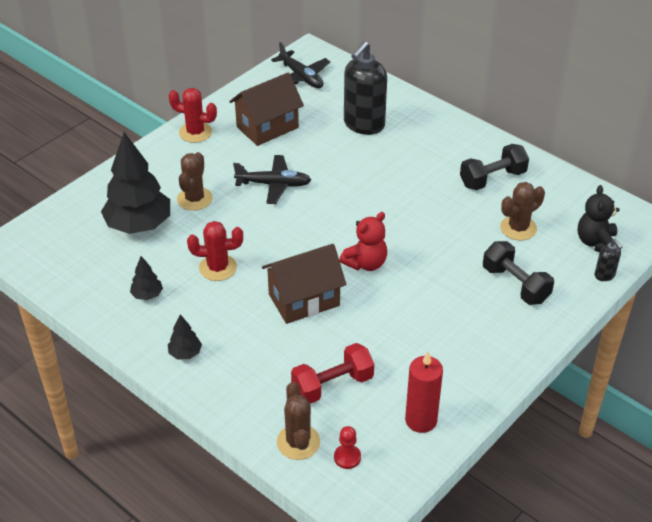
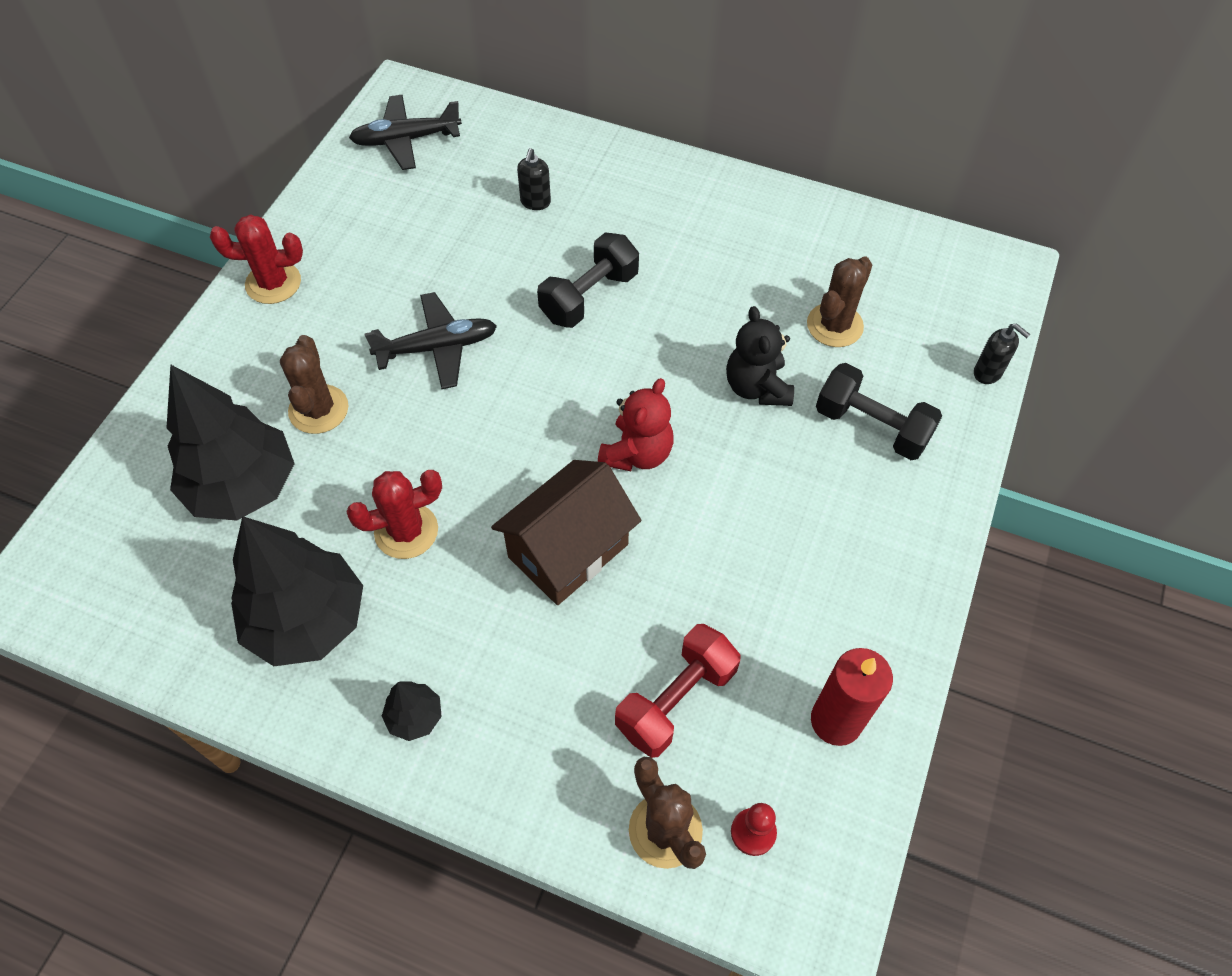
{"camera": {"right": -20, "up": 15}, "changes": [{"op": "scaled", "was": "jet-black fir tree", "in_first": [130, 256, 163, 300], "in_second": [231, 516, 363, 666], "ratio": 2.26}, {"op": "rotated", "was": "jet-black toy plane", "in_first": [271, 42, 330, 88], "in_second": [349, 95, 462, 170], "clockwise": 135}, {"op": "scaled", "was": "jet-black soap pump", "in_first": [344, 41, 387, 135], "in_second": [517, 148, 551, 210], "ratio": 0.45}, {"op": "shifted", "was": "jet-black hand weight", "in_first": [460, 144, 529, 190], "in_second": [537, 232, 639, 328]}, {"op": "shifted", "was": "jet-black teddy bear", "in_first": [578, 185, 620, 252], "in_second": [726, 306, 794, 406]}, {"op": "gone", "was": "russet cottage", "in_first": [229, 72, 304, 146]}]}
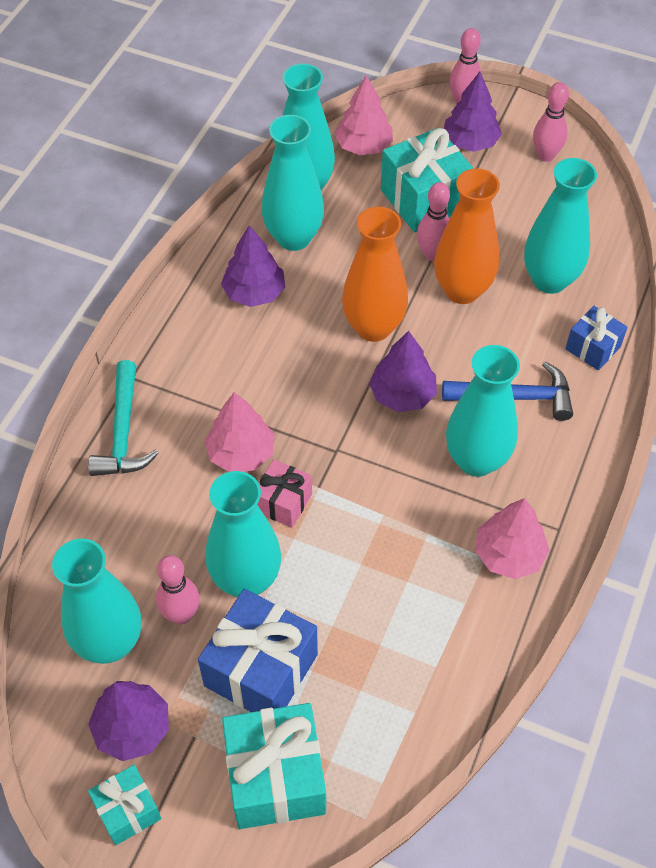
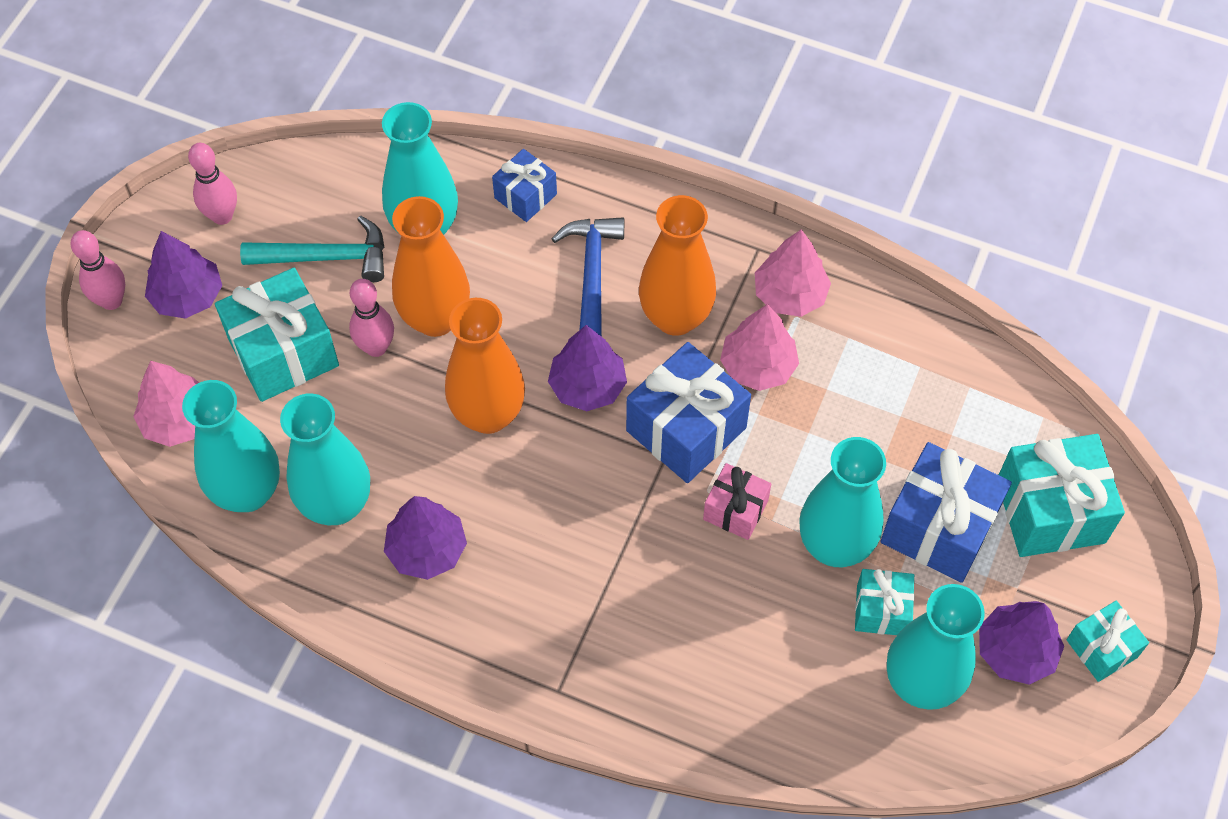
{"camera": {"right": -90, "up": 5}, "changes": [{"op": "shifted", "was": "teal carpenter's hammer", "in_first": [88, 360, 159, 476], "in_second": [240, 215, 384, 282]}, {"op": "new", "now": "cobalt present", "in_second": [626, 342, 751, 483]}, {"op": "repainted", "was": "teal flower vase", "now": "orange-coloured flower vase", "in_first": [446, 345, 520, 477], "in_second": [639, 195, 716, 336]}, {"op": "shifted", "was": "rosy fir tree", "in_first": [204, 392, 275, 472], "in_second": [720, 304, 799, 391]}, {"op": "swapped", "was": "rosy bowling pin", "now": "teal present", "in_first": [156, 555, 200, 624], "in_second": [855, 569, 914, 635]}]}
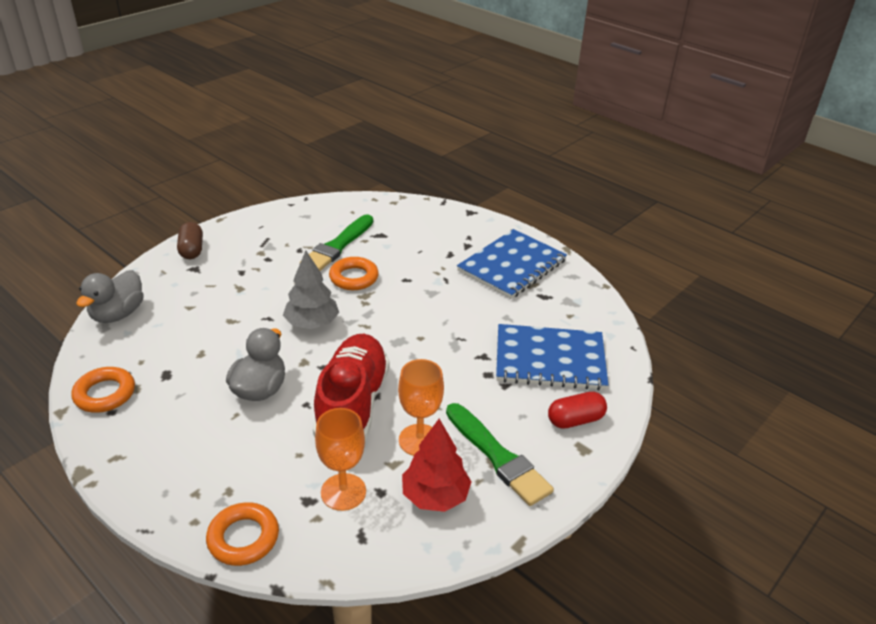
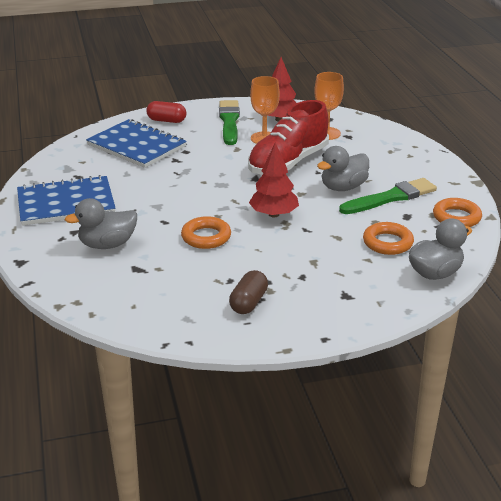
{"camera": {"right": -145, "up": -5}, "changes": [{"op": "new", "now": "ash-grey toy duck", "in_second": [65, 198, 137, 249]}, {"op": "shifted", "was": "russet pill shape", "in_first": [177, 222, 203, 259], "in_second": [229, 270, 268, 314]}, {"op": "repainted", "was": "ash-grey fir tree", "now": "scarlet fir tree", "in_first": [283, 251, 339, 329], "in_second": [249, 143, 299, 217]}, {"op": "shifted", "was": "emerald paintbrush", "in_first": [300, 214, 373, 271], "in_second": [339, 178, 437, 214]}, {"op": "shifted", "was": "orange-coloured hoop", "in_first": [206, 502, 279, 566], "in_second": [363, 222, 414, 255]}]}
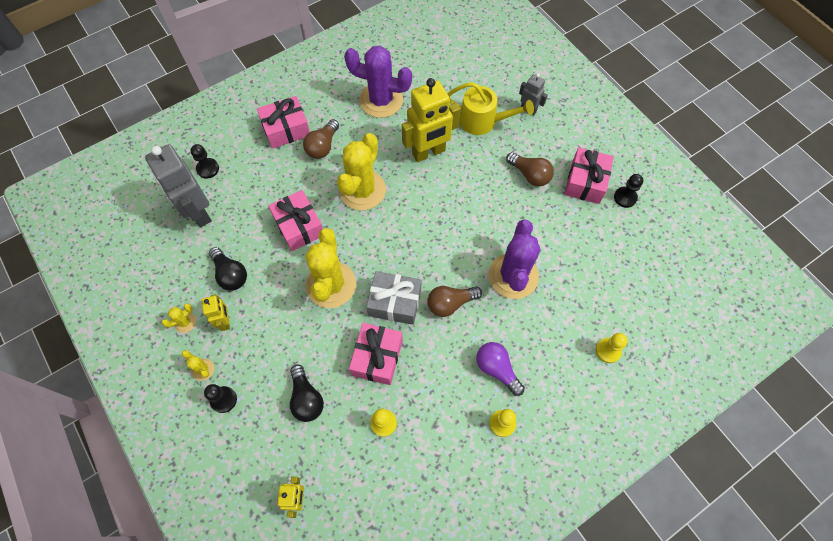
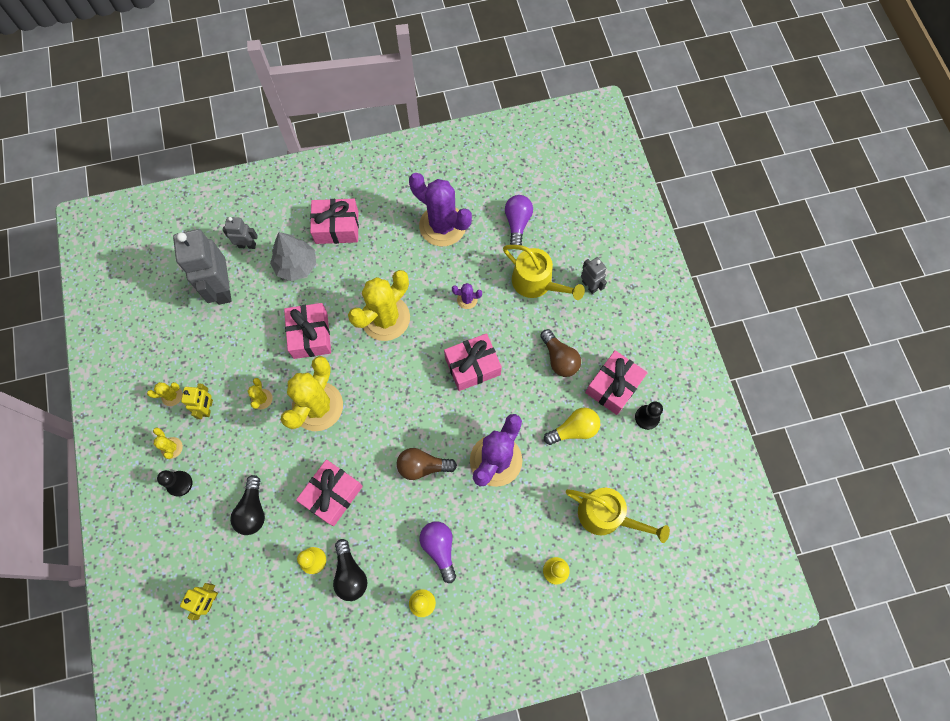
{"camera": {"right": 20, "up": 5}, "changes": [{"op": "swapped", "was": "jet-black game pawn", "now": "ash-grey toy robot", "in_first": [190, 144, 219, 179], "in_second": [222, 217, 258, 249]}, {"op": "new", "now": "bright yellow saguaro cactus", "in_second": [247, 378, 273, 409]}, {"op": "new", "now": "ash-grey fir tree", "in_second": [270, 232, 316, 281]}, {"op": "shifted", "was": "jet-black bulb", "in_first": [209, 247, 247, 291], "in_second": [333, 539, 367, 601]}, {"op": "new", "now": "rosy present", "in_second": [444, 333, 502, 391]}, {"op": "swapped", "was": "bright yellow toy robot", "now": "royal purple saguaro cactus", "in_first": [402, 78, 460, 162], "in_second": [452, 283, 482, 309]}, {"op": "new", "now": "royal purple bulb", "in_second": [505, 195, 533, 245]}, {"op": "new", "now": "bright yellow bulb", "in_second": [544, 408, 600, 445]}, {"op": "new", "now": "bright yellow watering can", "in_second": [566, 488, 670, 543]}, {"op": "gone", "was": "russet bulb", "in_first": [303, 119, 339, 159]}, {"op": "gone", "was": "ash-grey present", "in_first": [367, 271, 421, 325]}]}
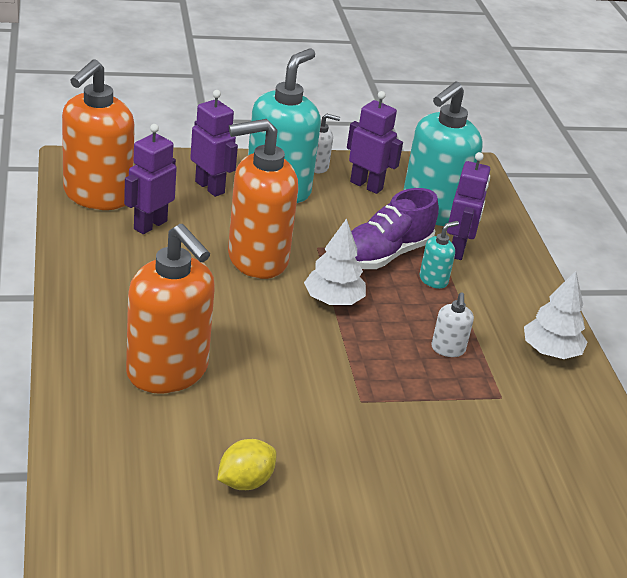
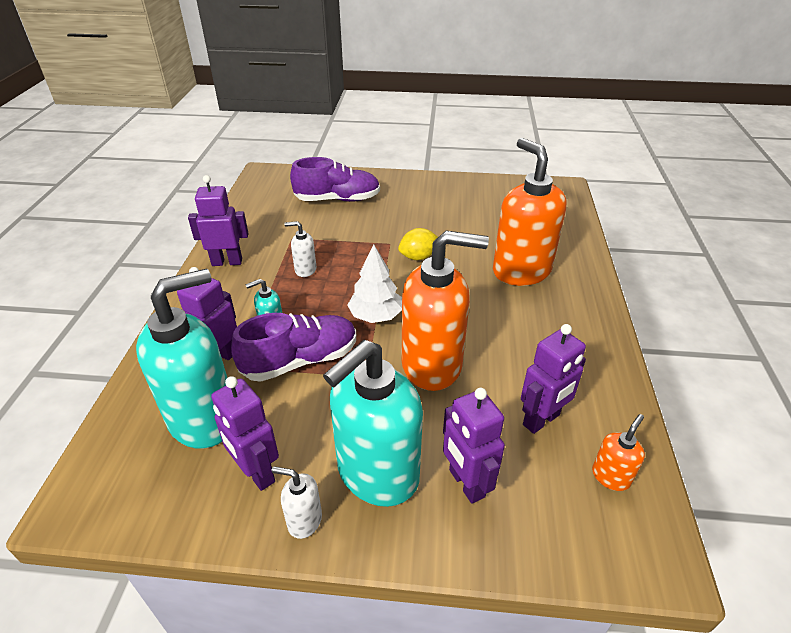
{"camera": {"right": -160, "up": 5}, "changes": [{"op": "swapped", "was": "snow-white fir tree", "now": "royal purple toy robot", "in_first": [524, 271, 588, 359], "in_second": [188, 175, 249, 266]}, {"op": "rotated", "was": "snow-white soap pump", "in_first": [431, 293, 474, 357], "in_second": [284, 221, 317, 277], "clockwise": -105}, {"op": "new", "now": "royal purple sneaker", "in_second": [290, 157, 380, 202]}, {"op": "shifted", "was": "bright yellow citrus fruit", "in_first": [217, 439, 277, 490], "in_second": [398, 228, 438, 260]}, {"op": "scaled", "was": "orange-coloured soap pump", "in_first": [62, 59, 135, 210], "in_second": [592, 414, 645, 491], "ratio": 0.43}]}
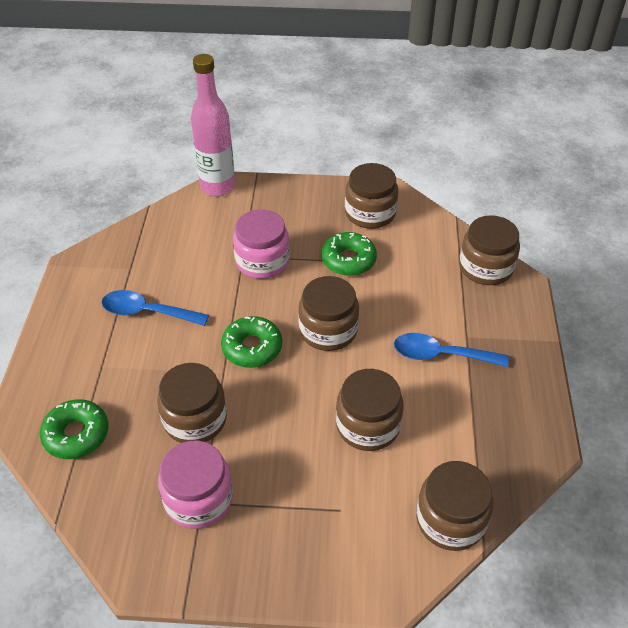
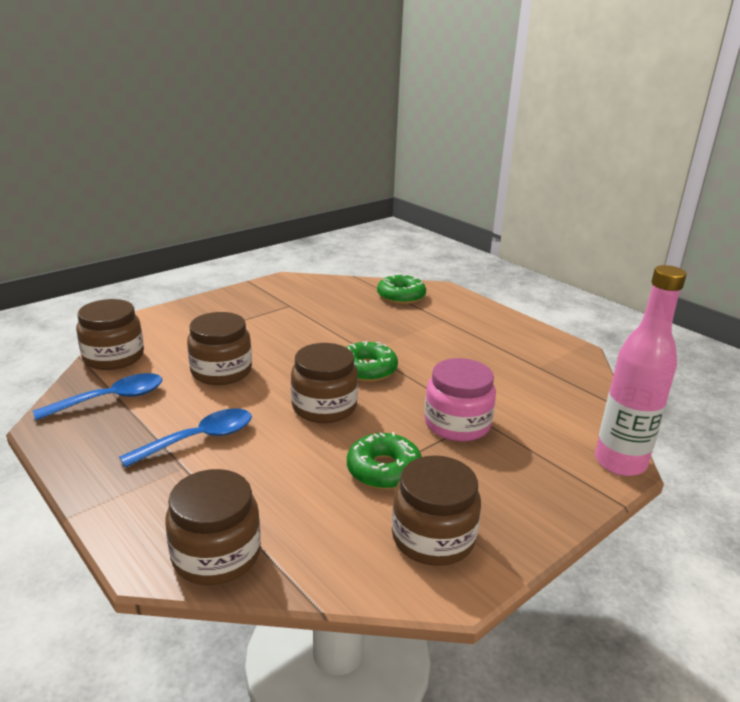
{"camera": {"right": 135, "up": -20}, "changes": [{"op": "shifted", "was": "cobalt teaspoon", "in_first": [102, 290, 209, 326], "in_second": [33, 373, 163, 421]}, {"op": "gone", "was": "russet preserve jar", "in_first": [157, 363, 227, 443]}, {"op": "gone", "was": "rosy preserve jar", "in_first": [158, 441, 233, 529]}]}
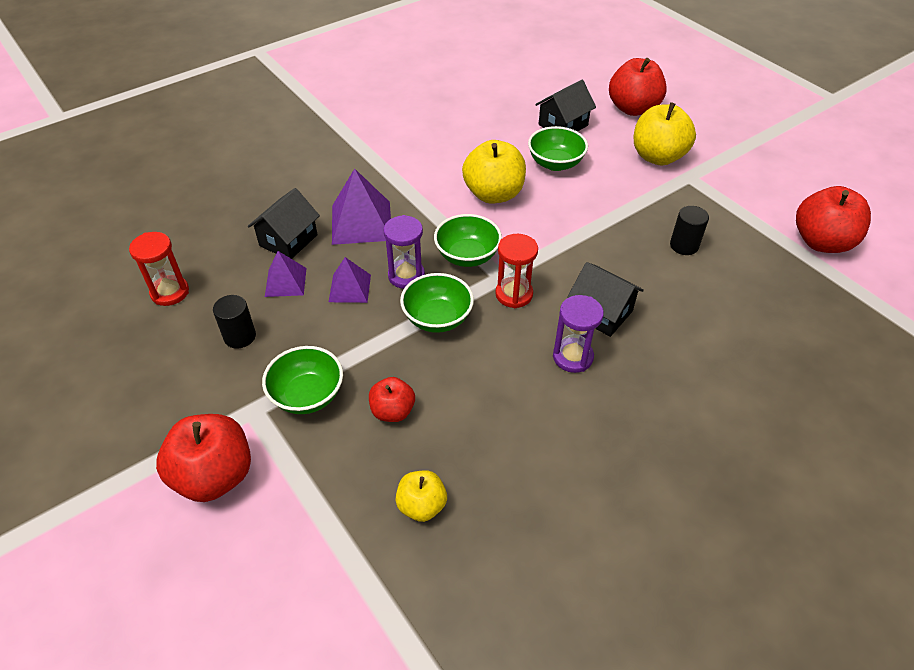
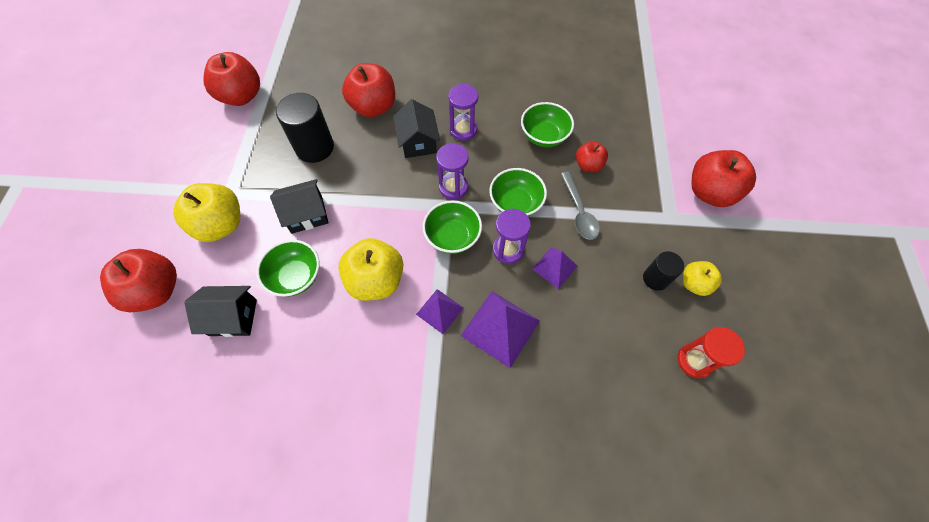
{"camera": {"right": -140, "up": 15}, "changes": [{"op": "shifted", "was": "jet-black cottage", "in_first": [248, 188, 320, 259], "in_second": [270, 179, 328, 234]}, {"op": "scaled", "was": "jet-black cylinder shape", "in_first": [670, 206, 709, 255], "in_second": [276, 93, 334, 163], "ratio": 1.71}, {"op": "new", "now": "scarlet apple", "in_second": [342, 63, 395, 117]}, {"op": "shifted", "was": "royal purple pyramid shape", "in_first": [265, 251, 306, 297], "in_second": [416, 289, 463, 334]}, {"op": "repainted", "was": "scarlet sand timer", "now": "royal purple sand timer", "in_first": [495, 234, 538, 308], "in_second": [436, 143, 469, 200]}, {"op": "shifted", "was": "emerald serving bowl", "in_first": [262, 346, 343, 414], "in_second": [521, 102, 574, 147]}, {"op": "new", "now": "ash-grey teaspoon", "in_second": [561, 172, 600, 240]}, {"op": "shifted", "was": "bright yellow apple", "in_first": [396, 470, 447, 522], "in_second": [683, 261, 722, 296]}]}
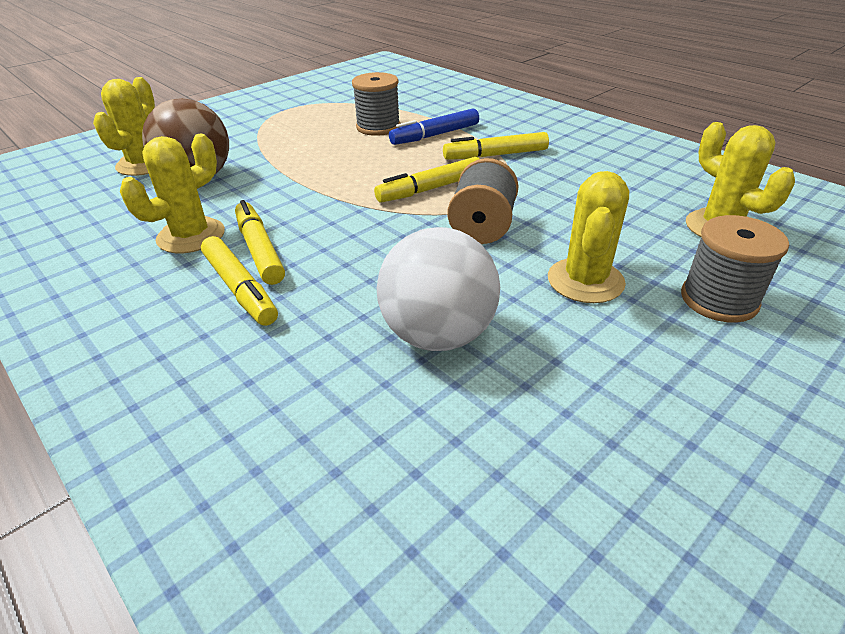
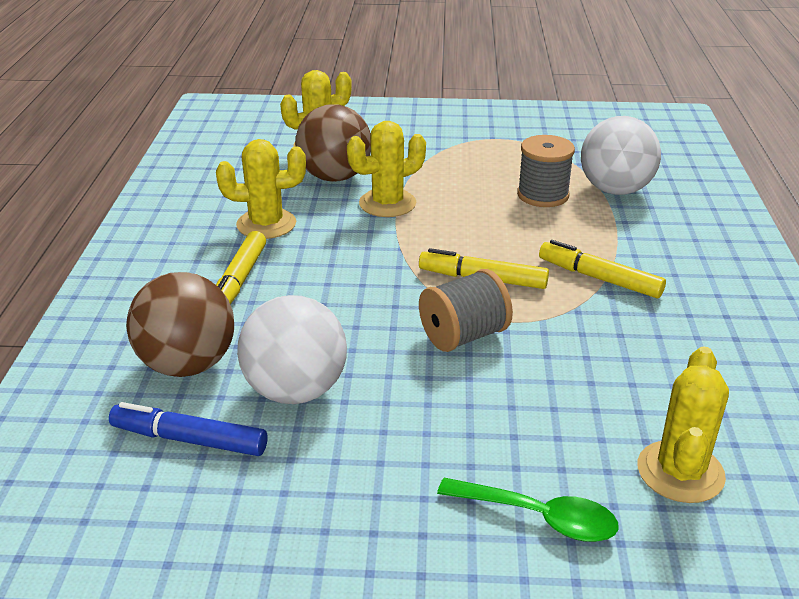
{"camera": {"right": 45, "up": -5}, "changes": [{"op": "shifted", "was": "cobalt marker pen", "in_first": [389, 108, 479, 145], "in_second": [109, 402, 267, 456]}, {"op": "new", "now": "russet ball", "in_second": [126, 272, 234, 377]}, {"op": "shifted", "was": "bright yellow saguaro cactus", "in_first": [548, 171, 629, 303], "in_second": [347, 121, 426, 217]}, {"op": "swapped", "was": "ash-grey reel of thread", "now": "emerald teaspoon", "in_first": [681, 215, 789, 323], "in_second": [437, 478, 619, 542]}, {"op": "new", "now": "snow-white ball", "in_second": [581, 116, 661, 195]}, {"op": "gone", "was": "bright yellow marker pen", "in_first": [235, 200, 285, 285]}]}
